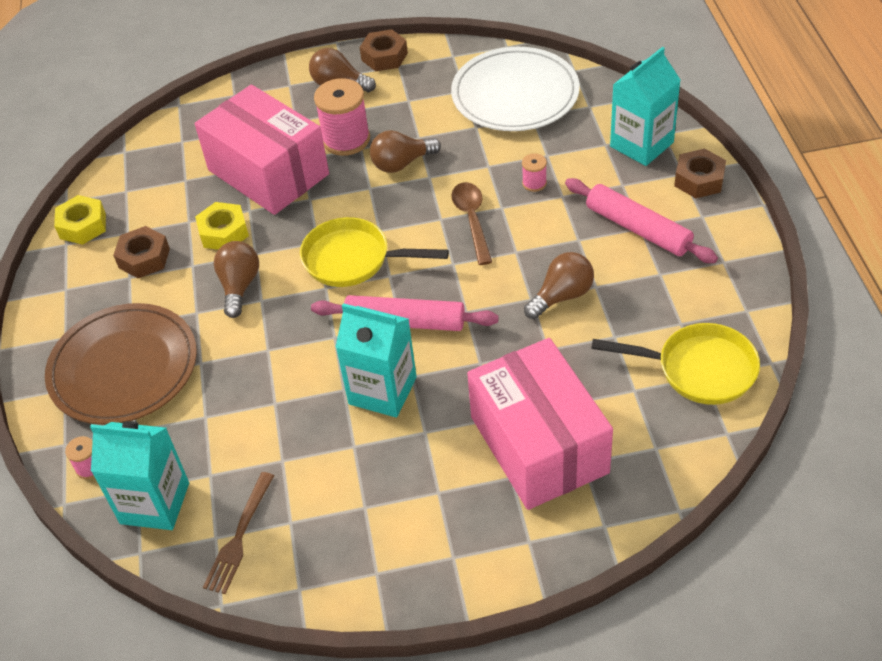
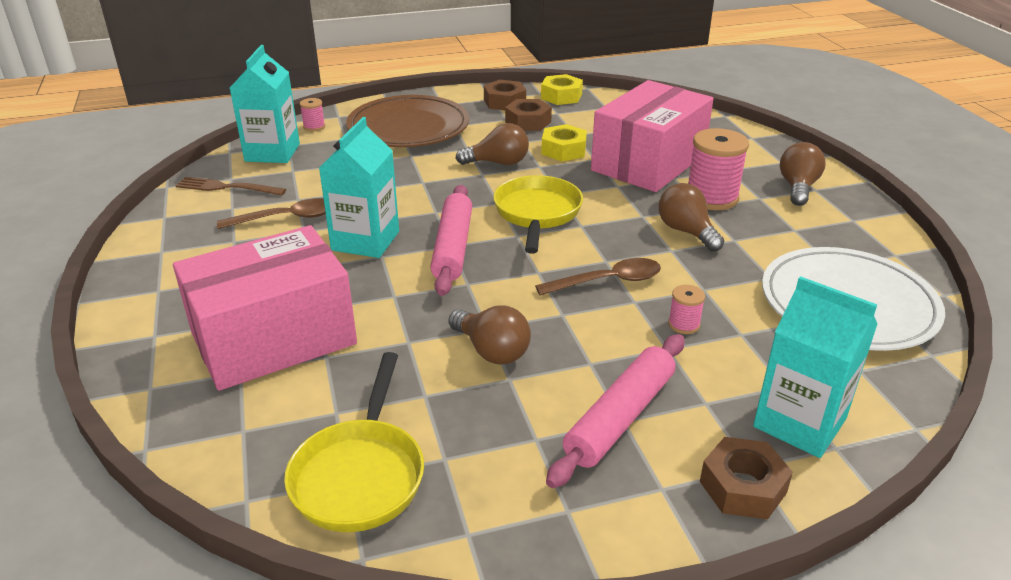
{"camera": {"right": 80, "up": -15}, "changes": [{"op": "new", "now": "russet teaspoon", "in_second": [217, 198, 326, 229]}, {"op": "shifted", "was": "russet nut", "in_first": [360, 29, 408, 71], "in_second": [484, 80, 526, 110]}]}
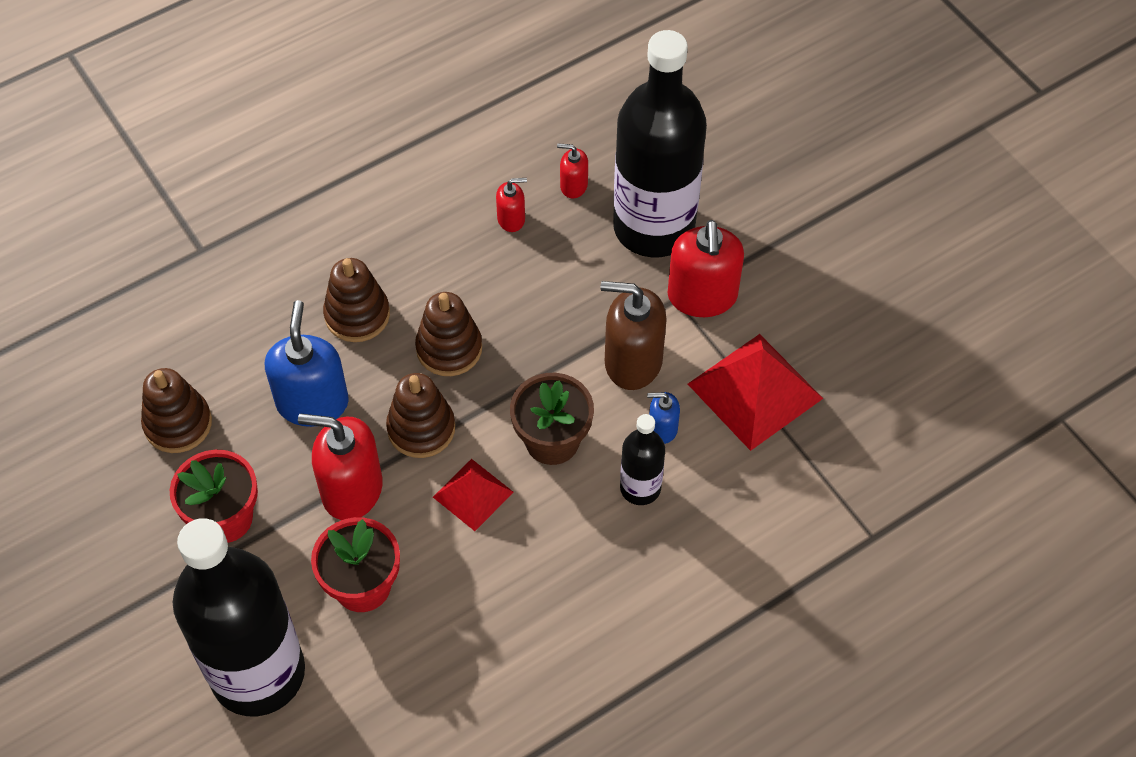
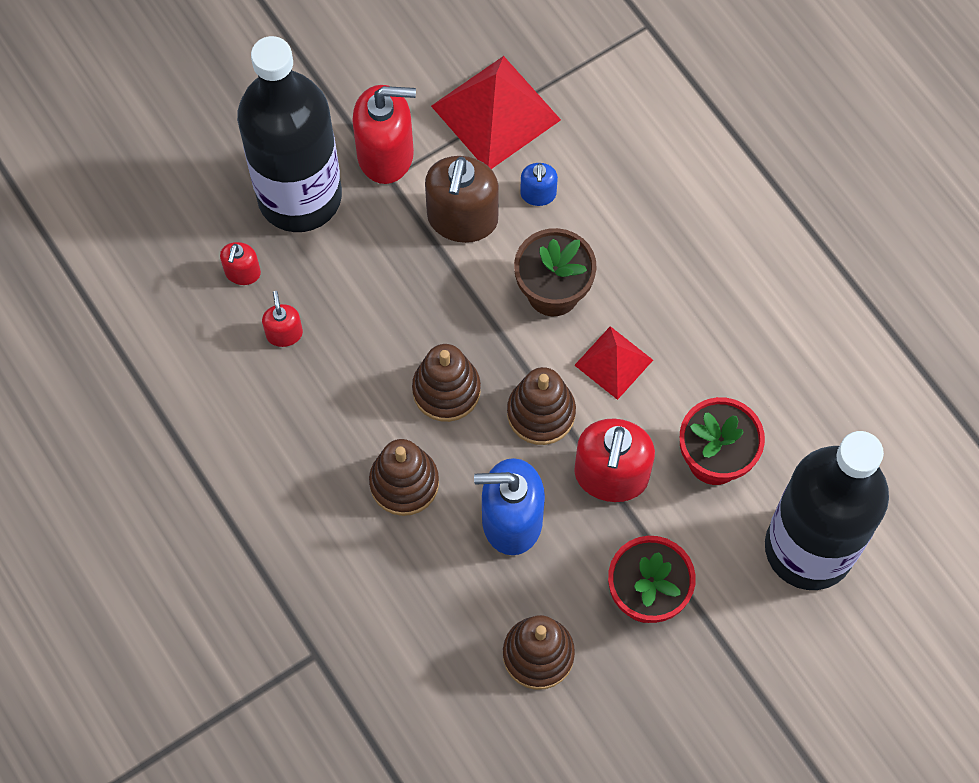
{"camera": {"right": -90, "up": 10}, "changes": [{"op": "gone", "was": "jet-black flask", "in_first": [620, 414, 665, 505]}]}
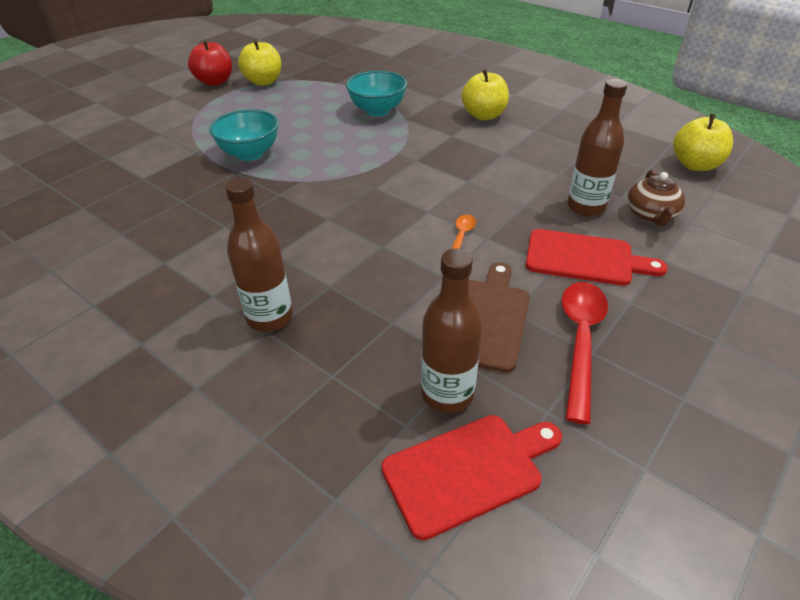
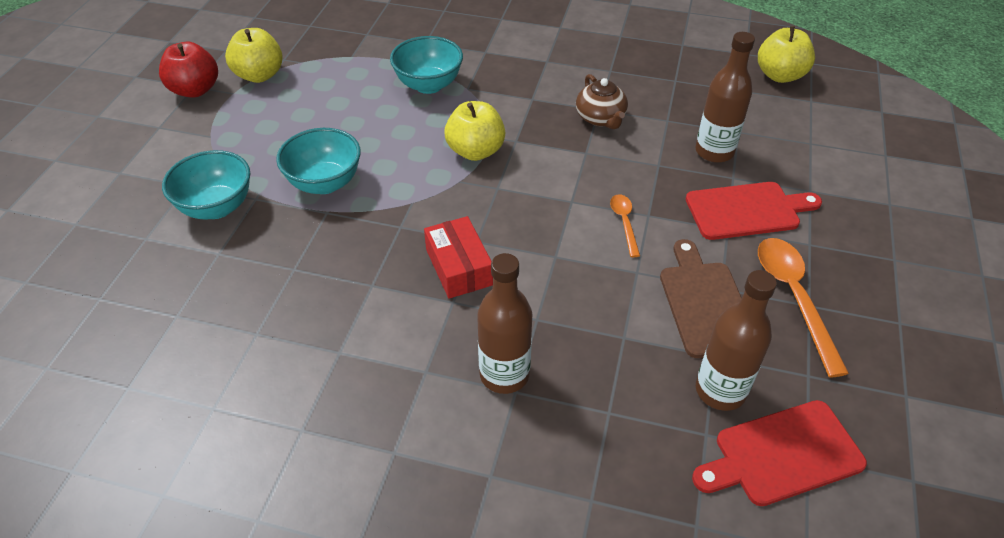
{"camera": {"right": -25, "up": 5}, "changes": [{"op": "new", "now": "teal serving bowl", "in_second": [162, 150, 250, 219]}, {"op": "new", "now": "scarlet box", "in_second": [424, 216, 493, 299]}, {"op": "shifted", "was": "bright yellow apple", "in_first": [462, 69, 509, 120], "in_second": [444, 101, 505, 161]}, {"op": "shifted", "was": "russet tea pot", "in_first": [627, 169, 685, 226], "in_second": [576, 74, 628, 129]}, {"op": "rotated", "was": "scarlet cutting board", "in_first": [382, 415, 562, 540], "in_second": [692, 400, 867, 506], "clockwise": -150}, {"op": "repainted", "was": "scarlet teaspoon", "now": "orange-coloured teaspoon", "in_first": [562, 282, 608, 424], "in_second": [758, 238, 849, 377]}]}
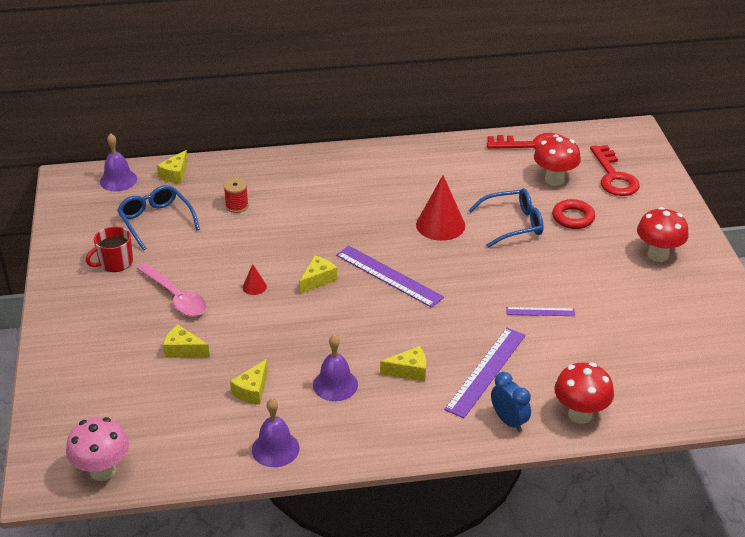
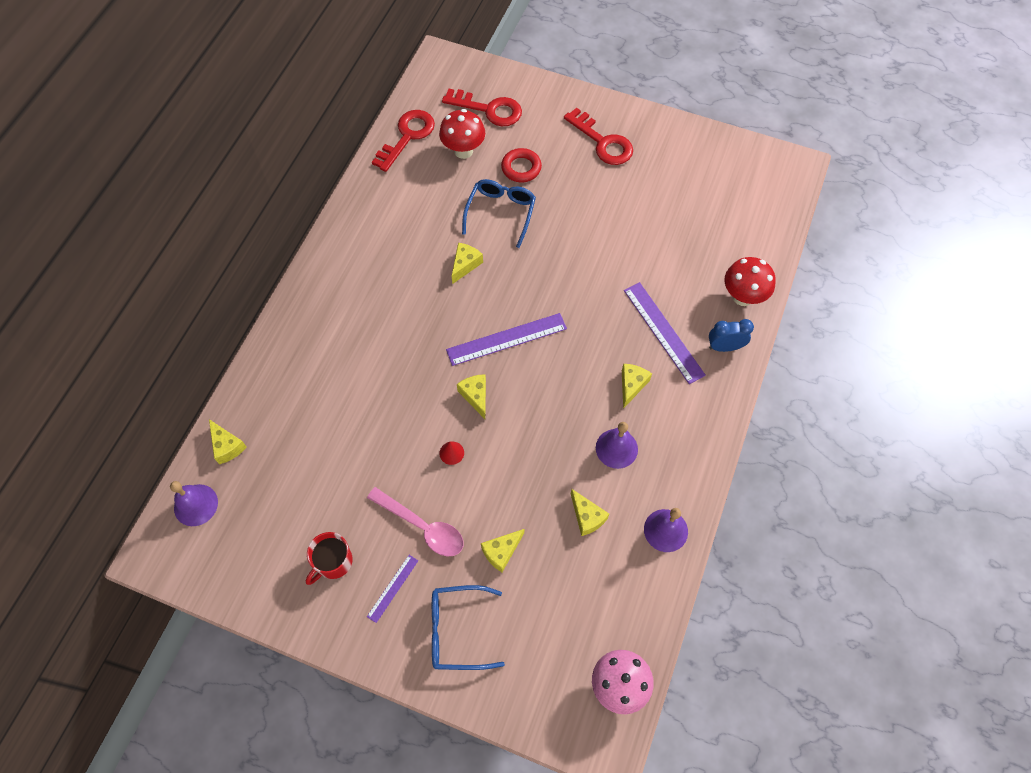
{"camera": {"right": -60, "up": 25}, "changes": [{"op": "rotated", "was": "scarlet mug", "in_first": [86, 226, 133, 272], "in_second": [306, 532, 353, 585], "clockwise": 45}, {"op": "rotated", "was": "rosy teaspoon", "in_first": [137, 263, 207, 316], "in_second": [367, 487, 464, 556], "clockwise": 45}, {"op": "shifted", "was": "royal purple measuring stick", "in_first": [506, 307, 575, 316], "in_second": [367, 555, 418, 623]}, {"op": "shifted", "was": "cobalt glasses", "in_first": [117, 185, 200, 250], "in_second": [432, 585, 505, 670]}, {"op": "swapped", "was": "scarlet solid cone", "now": "bright yellow cheese", "in_first": [416, 175, 465, 241], "in_second": [452, 243, 483, 284]}, {"op": "swapped", "was": "scarlet mushroom", "now": "scarlet latchkey", "in_first": [637, 207, 689, 262], "in_second": [564, 108, 633, 165]}, {"op": "gone", "was": "scarlet reel of thread", "in_first": [223, 178, 249, 213]}]}
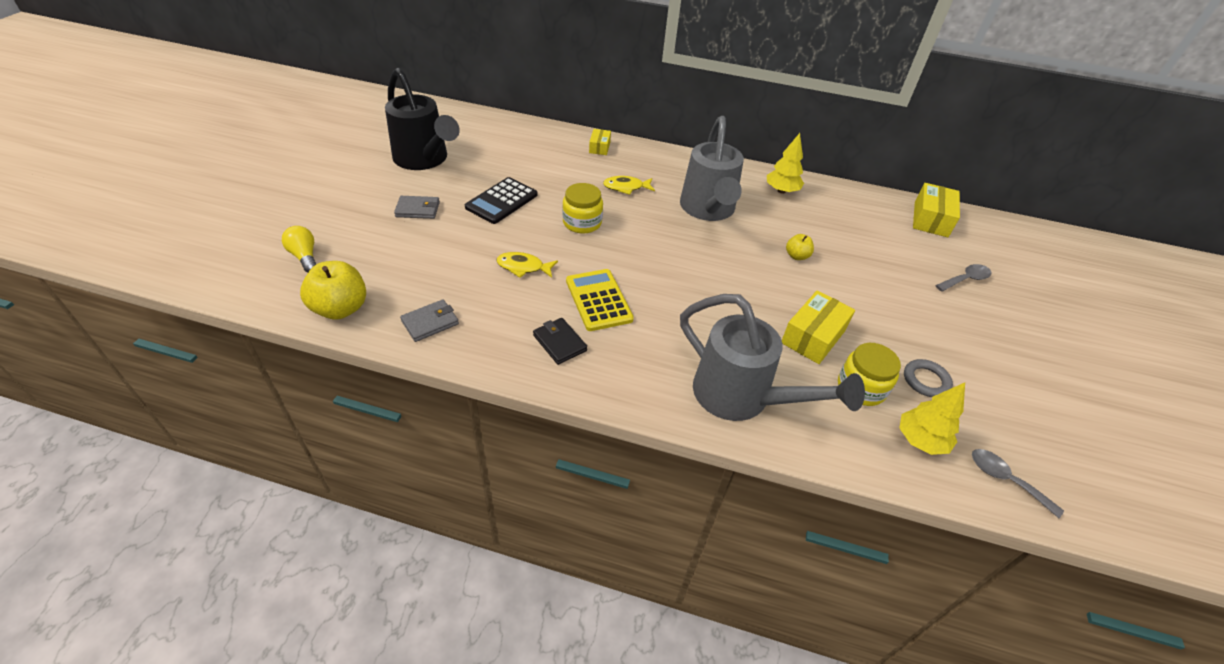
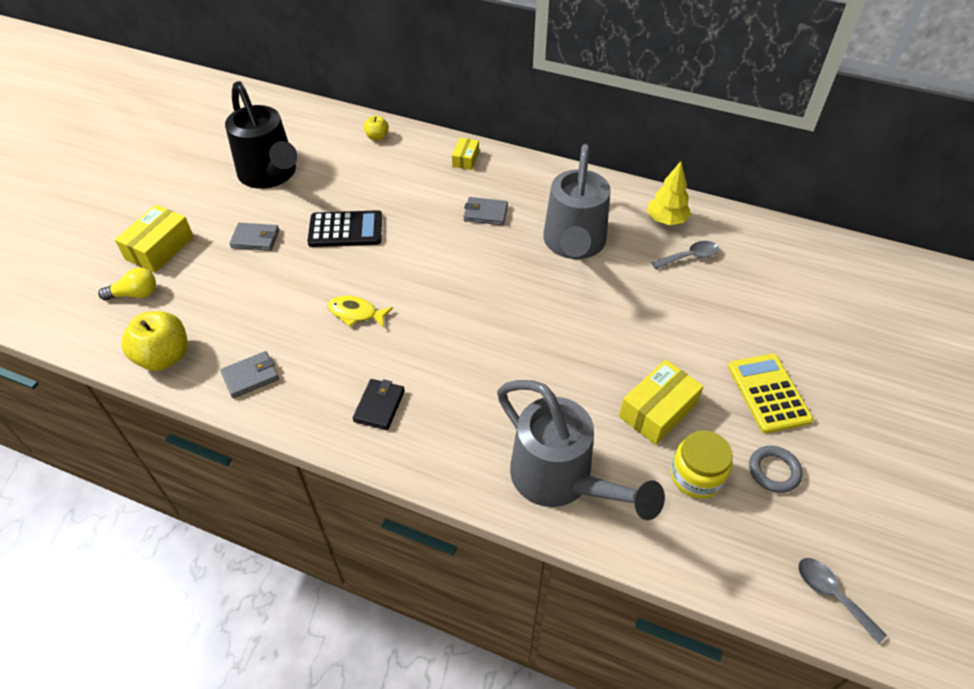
{"camera": {"right": 10, "up": 5}, "changes": [{"op": "rotated", "was": "bright yellow bulb", "in_first": [282, 226, 316, 273], "in_second": [98, 268, 156, 301], "clockwise": 105}, {"op": "shifted", "was": "bright yellow box", "in_first": [913, 183, 960, 237], "in_second": [115, 205, 194, 273]}, {"op": "rotated", "was": "jet-black pocket calculator", "in_first": [465, 177, 538, 224], "in_second": [307, 210, 382, 247], "clockwise": -135}, {"op": "rotated", "was": "jet-black billfold", "in_first": [533, 318, 587, 365], "in_second": [353, 379, 405, 430], "clockwise": 45}, {"op": "shifted", "was": "bright yellow apple", "in_first": [786, 234, 814, 260], "in_second": [364, 115, 389, 141]}, {"op": "swapped", "was": "bright yellow fish figure", "now": "ash-grey billfold", "in_first": [603, 176, 655, 195], "in_second": [463, 197, 508, 225]}, {"op": "shifted", "was": "ash-grey teaspoon", "in_first": [935, 264, 991, 292], "in_second": [651, 241, 719, 269]}, {"op": "shifted", "was": "bright yellow pocket calculator", "in_first": [566, 269, 634, 331], "in_second": [728, 354, 814, 433]}, {"op": "gone", "was": "bright yellow preserve jar", "in_first": [563, 183, 603, 234]}, {"op": "gone", "was": "bright yellow fir tree", "in_first": [900, 383, 965, 455]}]}
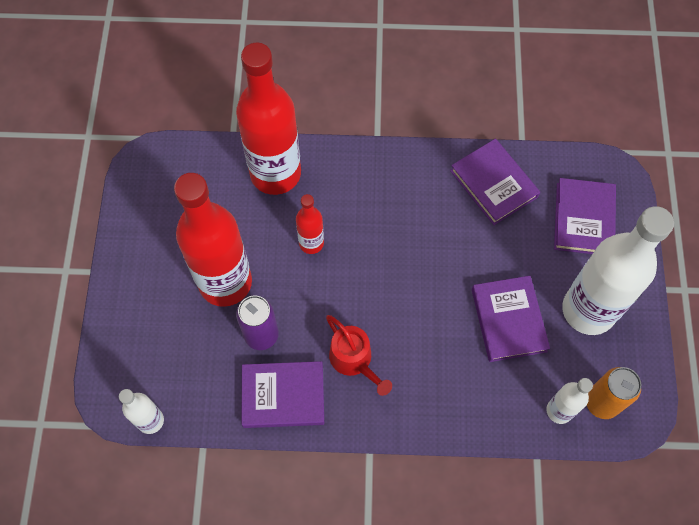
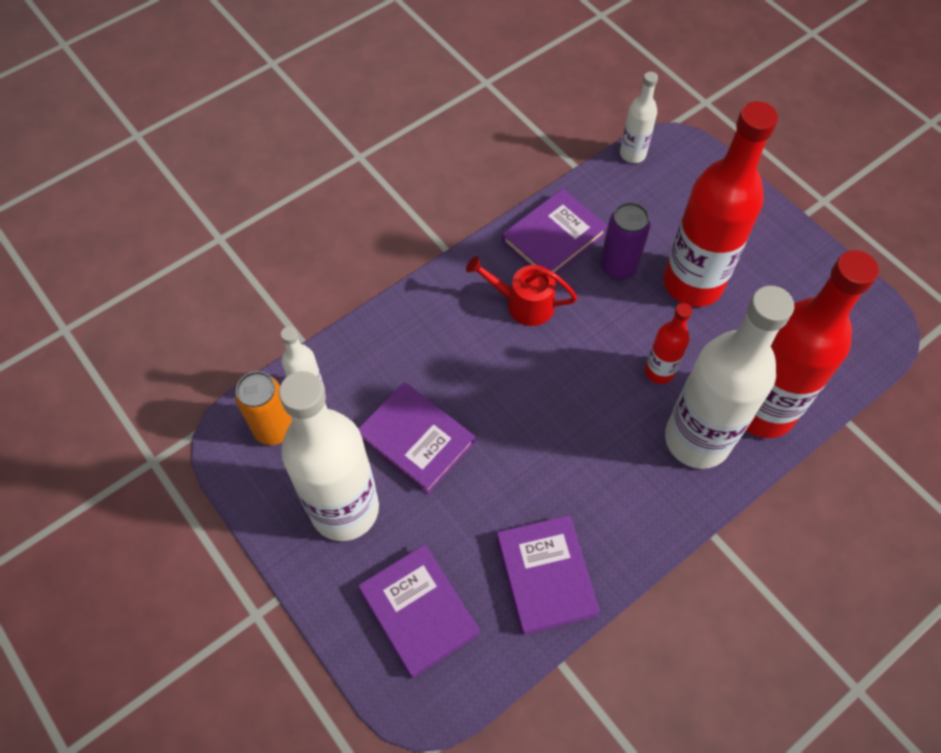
{"camera": {"right": 140, "up": -5}, "changes": [{"op": "rotated", "was": "royal purple book", "in_first": [450, 139, 540, 225], "in_second": [496, 515, 600, 635], "clockwise": 60}, {"op": "new", "now": "snow-white flask", "in_second": [665, 286, 794, 469]}]}
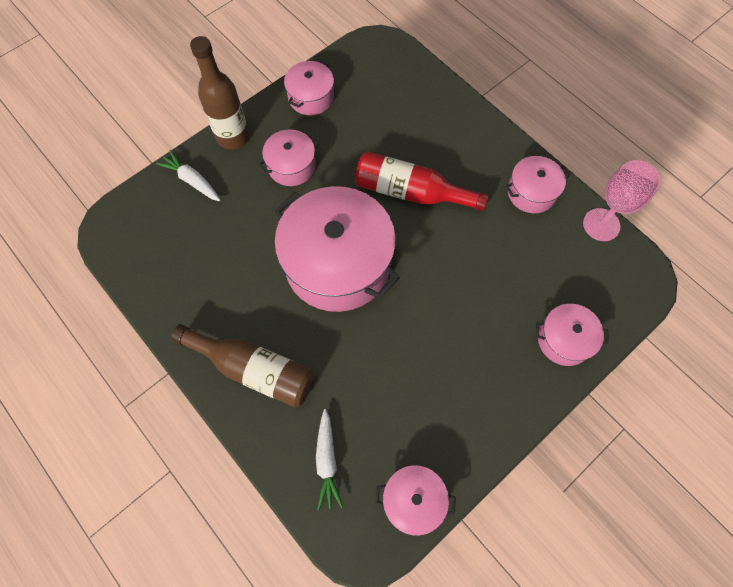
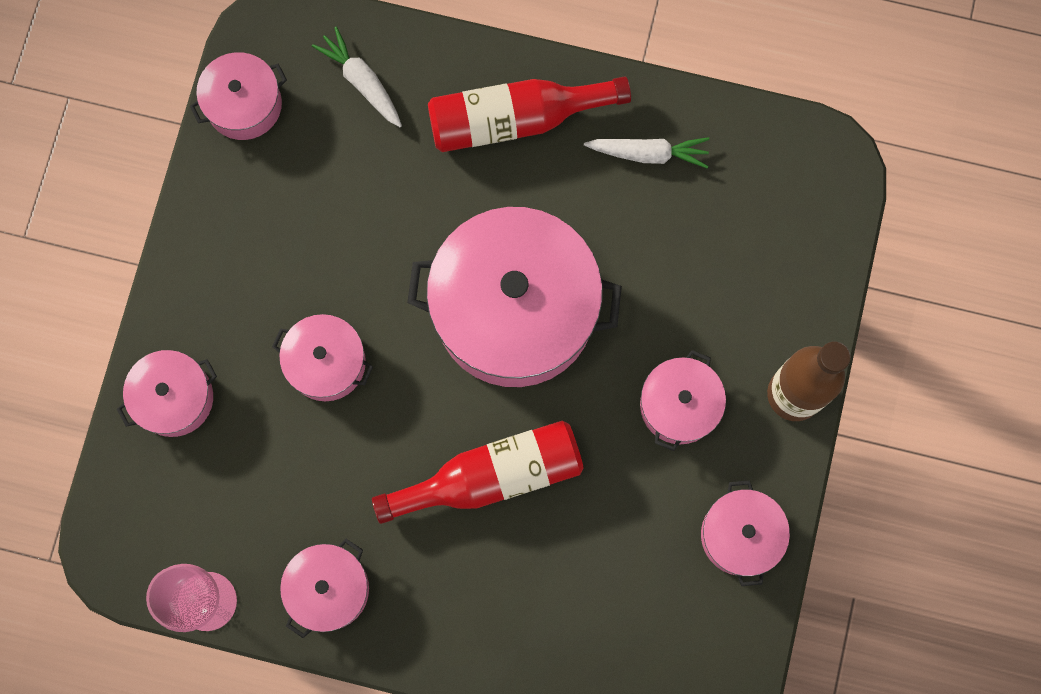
{"camera": {"right": 145, "up": 10}, "changes": [{"op": "new", "now": "rosy pot", "in_second": [272, 314, 373, 401]}, {"op": "repainted", "was": "russet flask", "now": "scarlet flask", "in_first": [171, 324, 314, 407], "in_second": [428, 76, 631, 152]}, {"op": "shifted", "was": "snow-white carrot", "in_first": [156, 150, 220, 201], "in_second": [584, 137, 710, 169]}]}
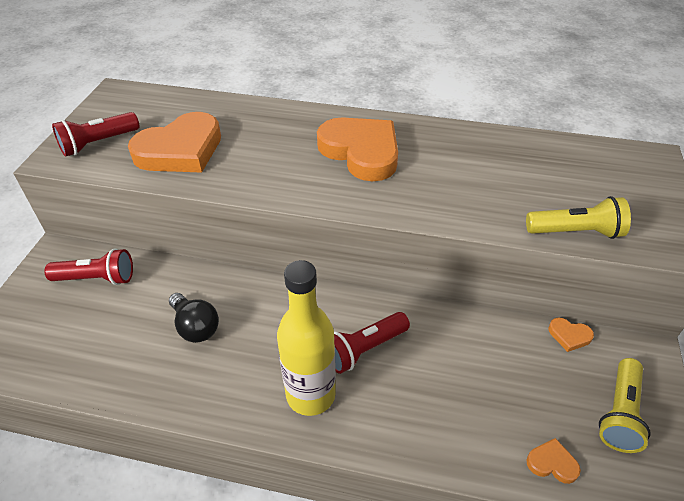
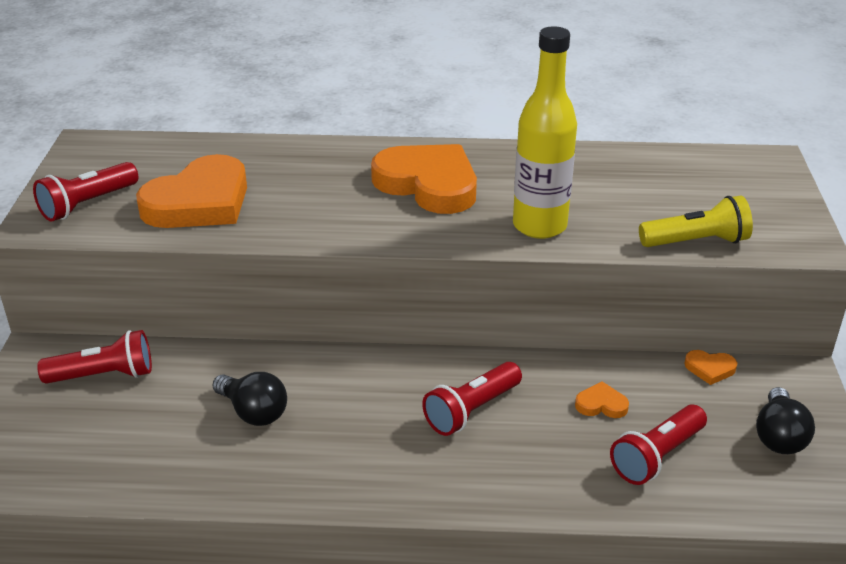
{"camera": {"right": -10, "up": -10}, "changes": [{"op": "shifted", "was": "bright yellow flask", "in_first": [277, 260, 336, 416], "in_second": [513, 26, 577, 239]}, {"op": "shifted", "was": "orange-coloured love heart", "in_first": [527, 438, 581, 484], "in_second": [575, 382, 629, 418]}, {"op": "new", "now": "scarlet pocket torch", "in_second": [610, 404, 707, 485]}, {"op": "swapped", "was": "bright yellow pocket torch", "now": "jet-black bulb", "in_first": [599, 358, 651, 453], "in_second": [756, 387, 815, 454]}]}
